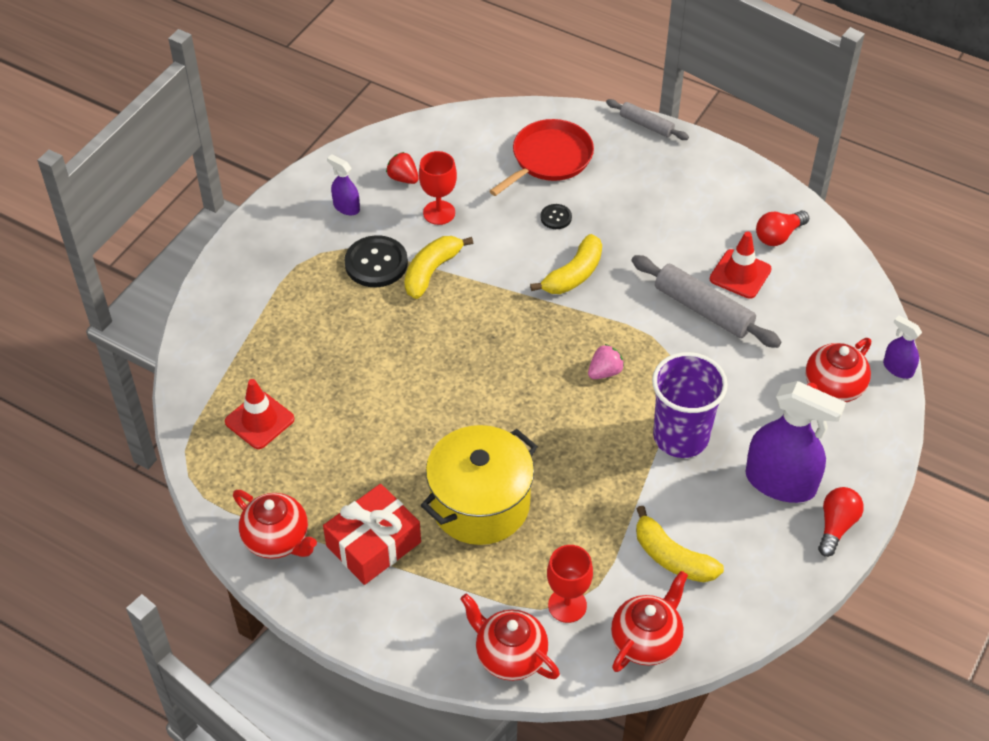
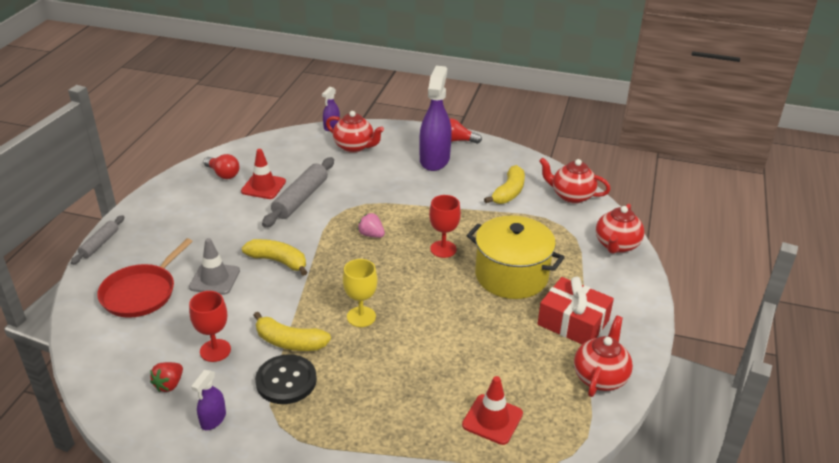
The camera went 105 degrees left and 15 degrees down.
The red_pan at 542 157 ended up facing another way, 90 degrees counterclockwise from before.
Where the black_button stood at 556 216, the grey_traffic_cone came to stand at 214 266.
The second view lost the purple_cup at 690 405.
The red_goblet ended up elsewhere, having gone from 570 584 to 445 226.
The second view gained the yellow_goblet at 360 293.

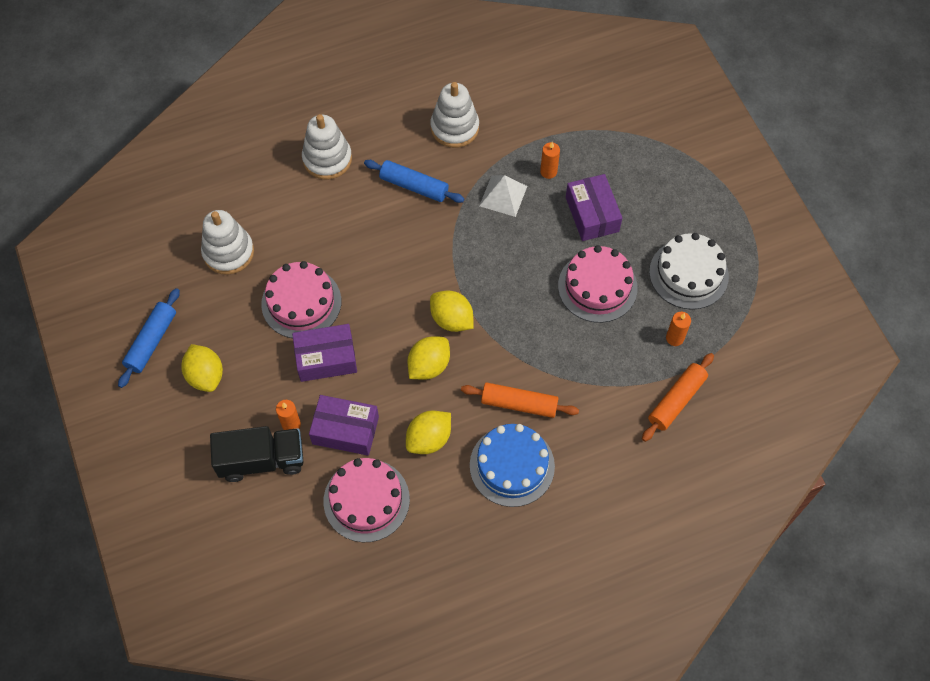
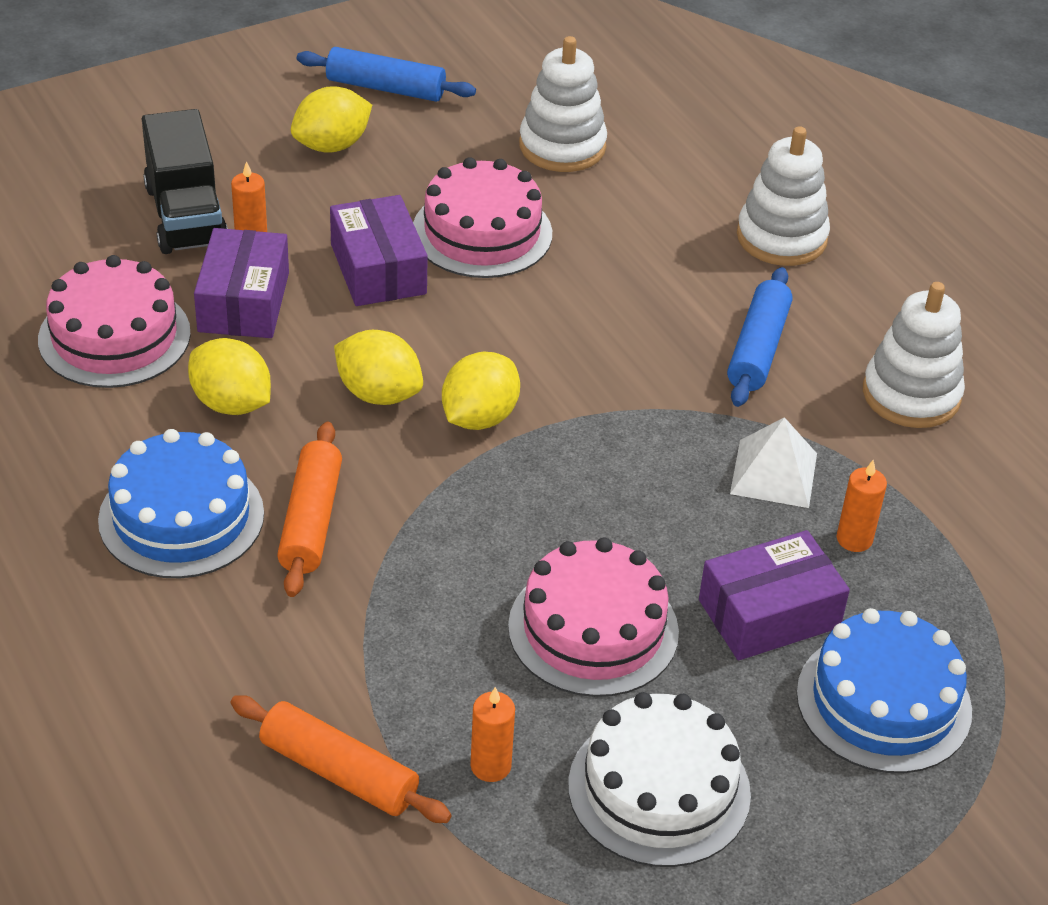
The camera went 80 degrees right and 20 degrees down.
The second view gained the blue_cake at 884 690.

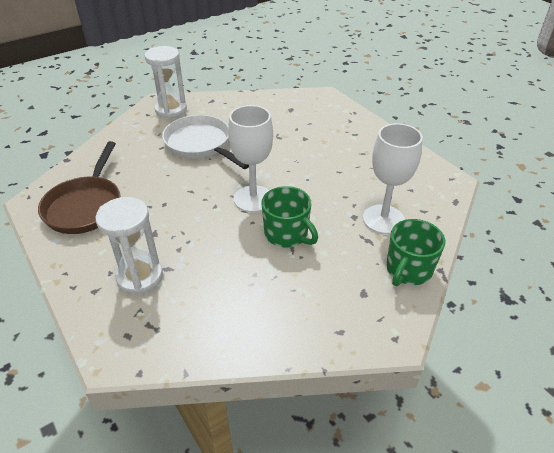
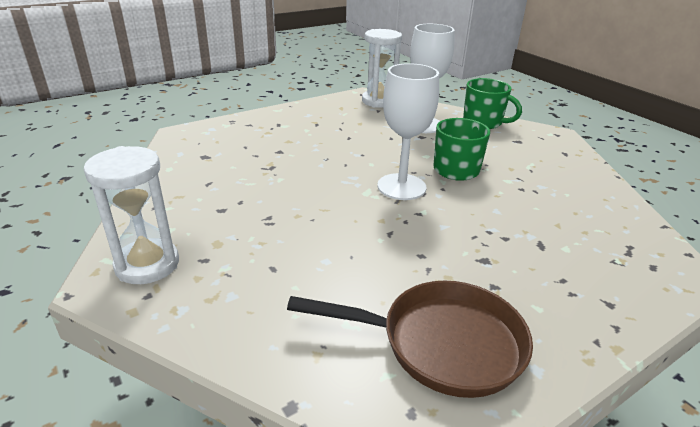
The camera went 90 degrees left and 10 degrees down.
The second view lost the white_pan at 205 142.
The white_hourglass ended up elsewhere, having gone from 129 246 to 382 68.

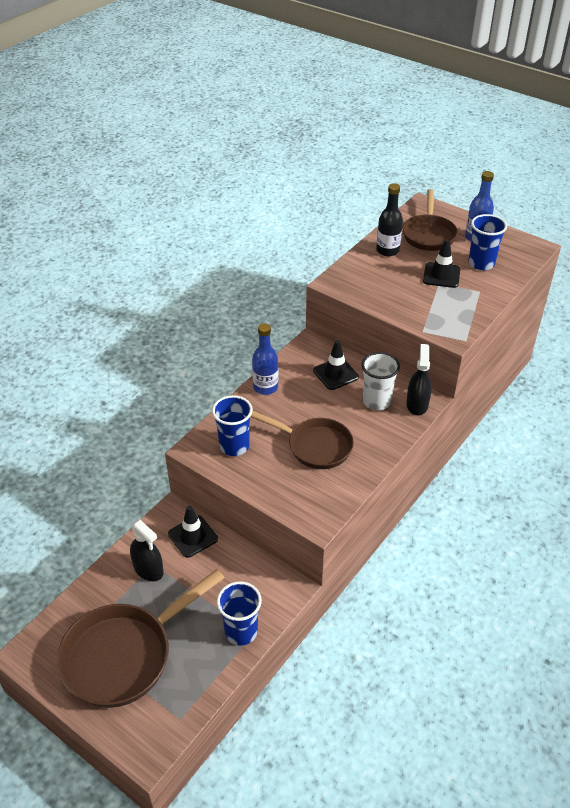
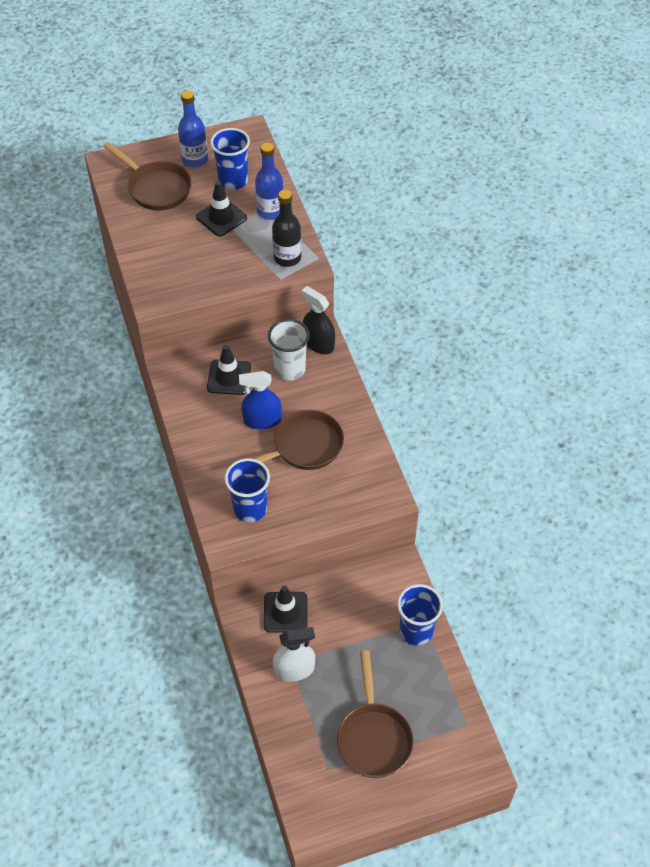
The camera went 55 degrees left and 10 degrees up.
The black_bottle ended up elsewhere, having gone from 389 219 to 286 228.
The blue_bottle ended up elsewhere, having gone from 265 359 to 269 181.
What was the black_spray_bottle at 147 550 turned into the white_spray_bottle at 294 654.
The size of the brown_pan at 140 638 changed by a factor of 0.66.
The second view gained the blue_spray_bottle at 260 400.

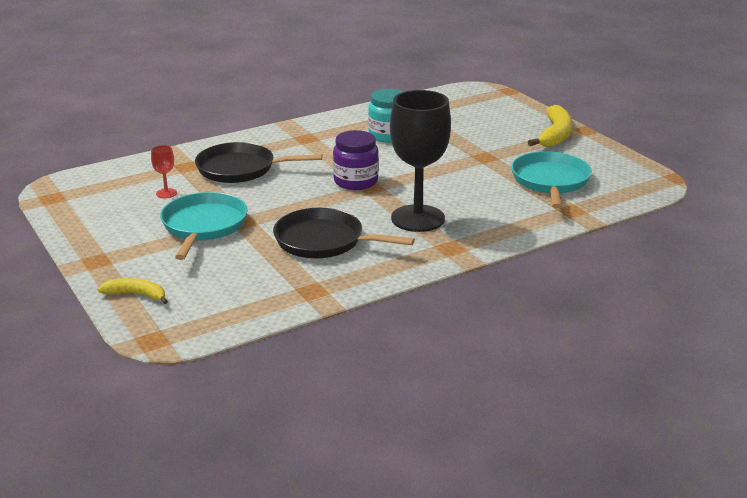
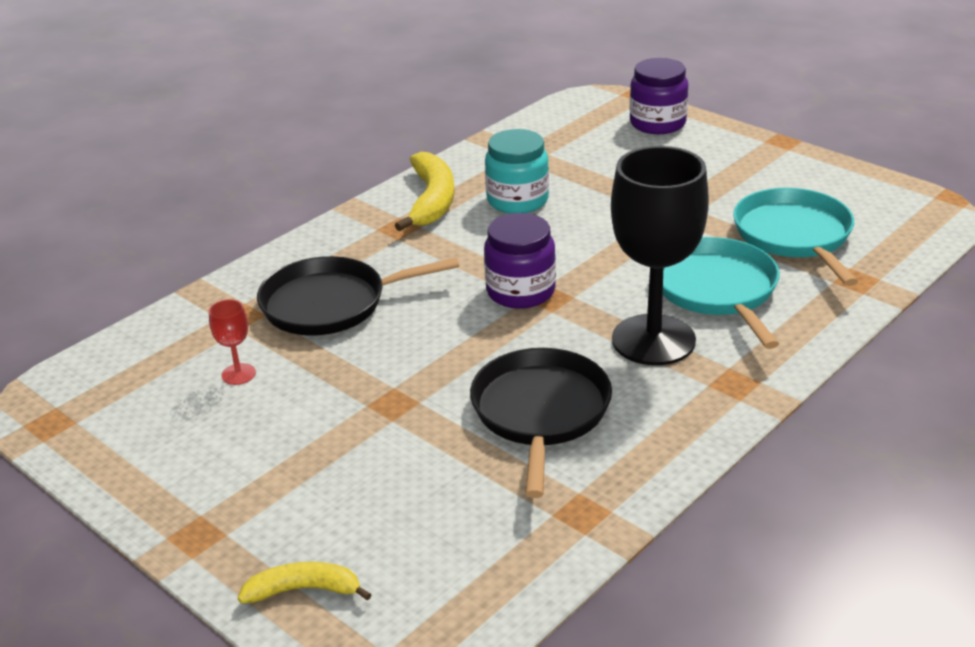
The camera went 15 degrees left and 5 degrees up.
The yellow_banana ended up elsewhere, having gone from 550 126 to 424 191.
The turquoise_pan ended up elsewhere, having gone from 204 226 to 721 293.
The black_pan at 344 233 ended up facing another way, 90 degrees clockwise from before.
The second view gained the purple_jar at 659 96.

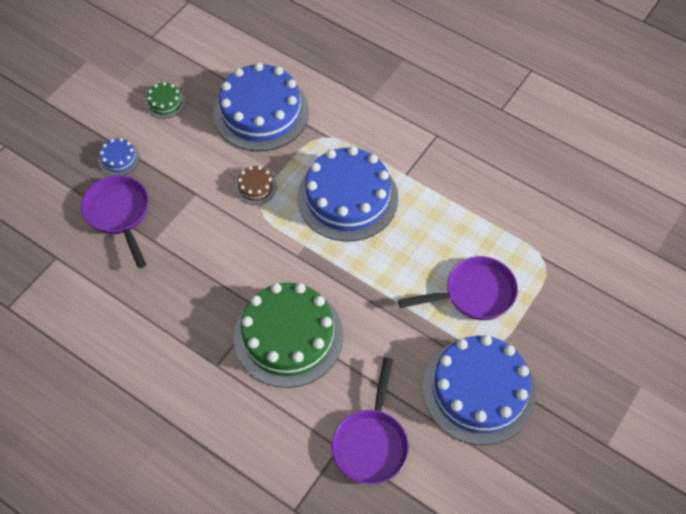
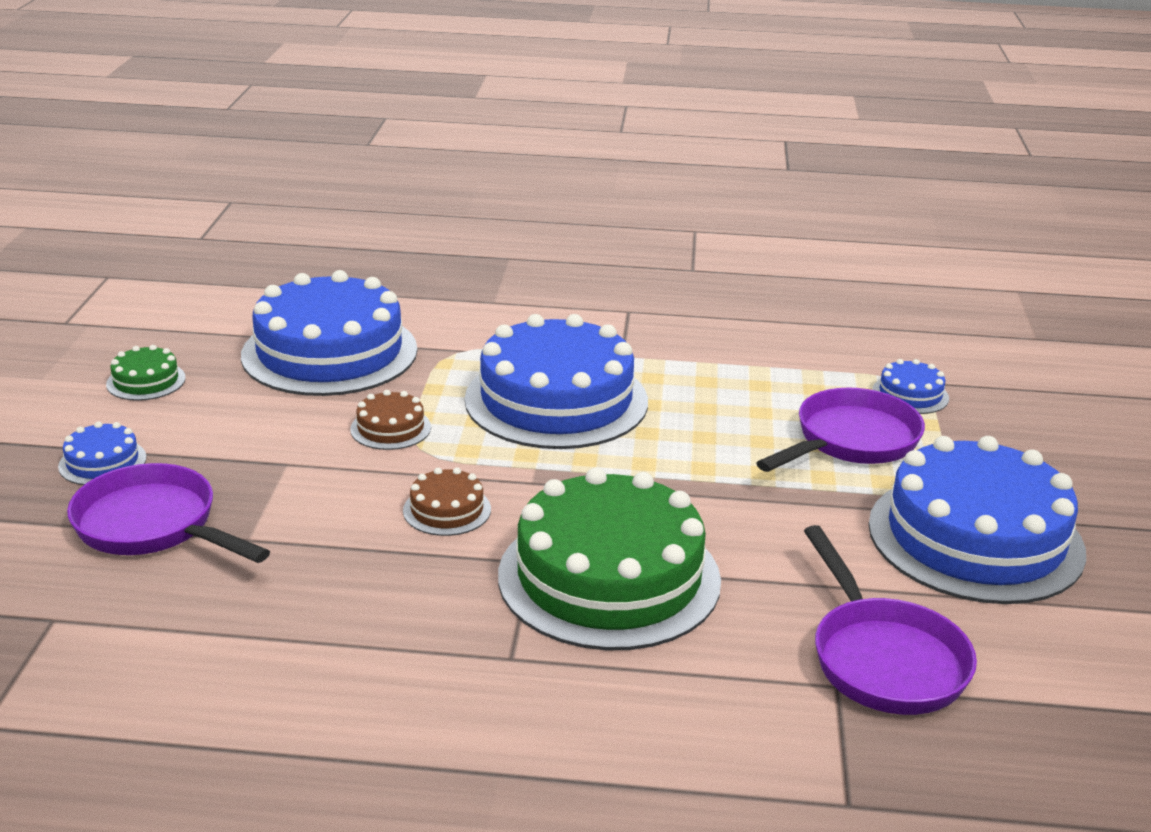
The camera went 30 degrees left and 30 degrees down.
The second view gained the blue_cake at 910 386.
The second view gained the brown_cake at 447 501.

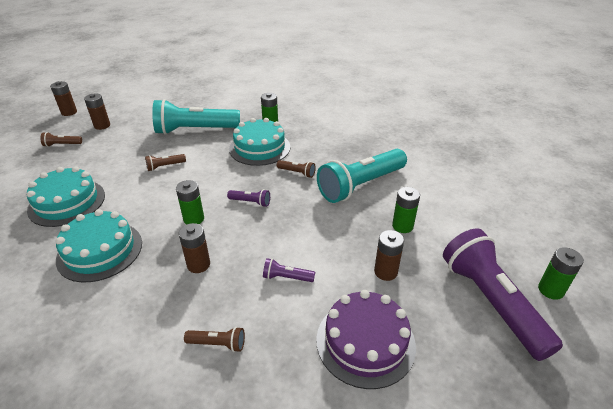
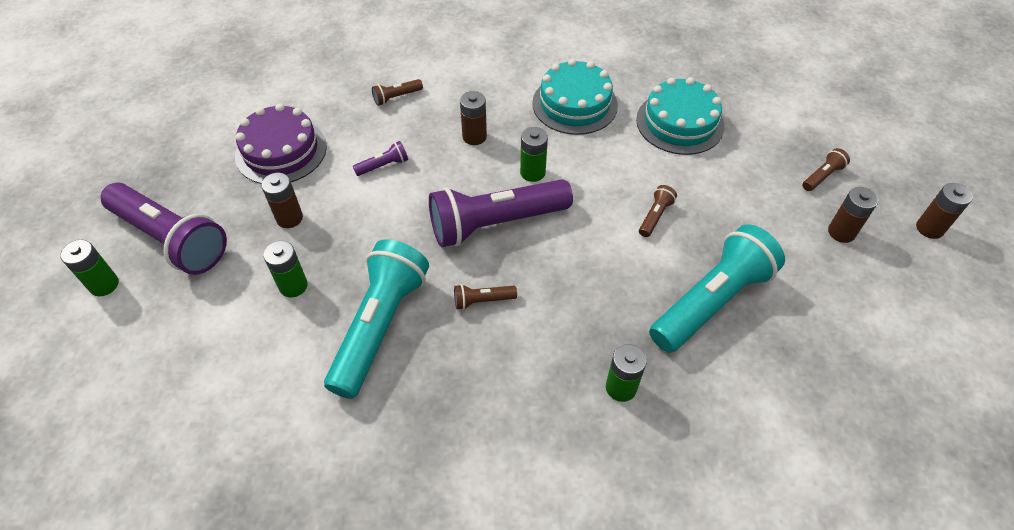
The camera went 145 degrees right and 15 degrees up.
The second view lost the turquoise_cake at 259 142.
The size of the purple_flashlight at 248 198 changed by a factor of 2.43.

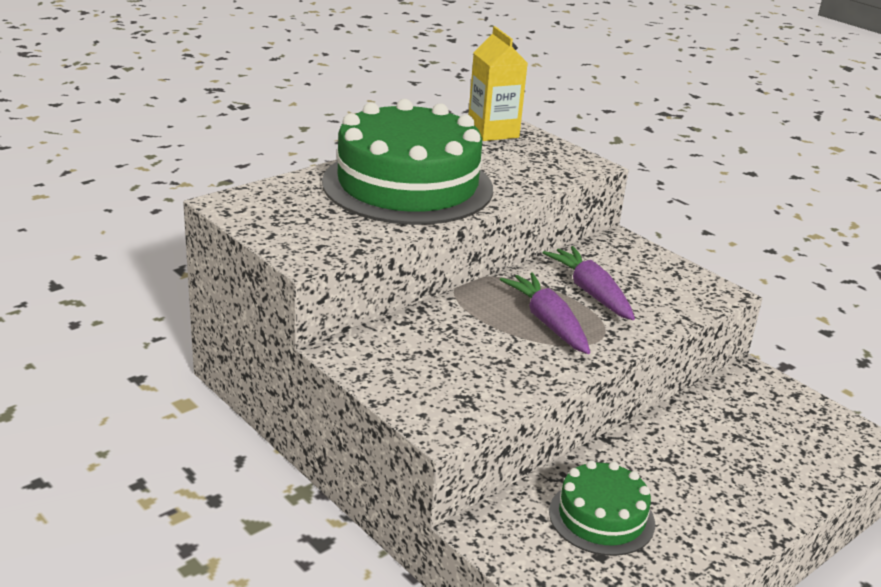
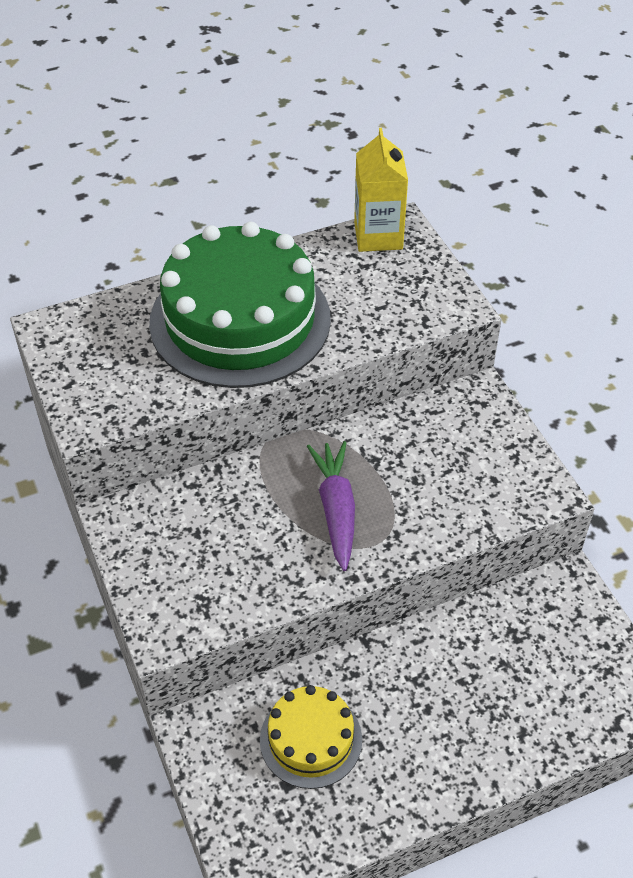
The camera went 20 degrees right and 20 degrees up.
The second view lost the purple_carrot at 589 283.
What was the green_cake at 602 508 turned into the yellow_cake at 311 737.

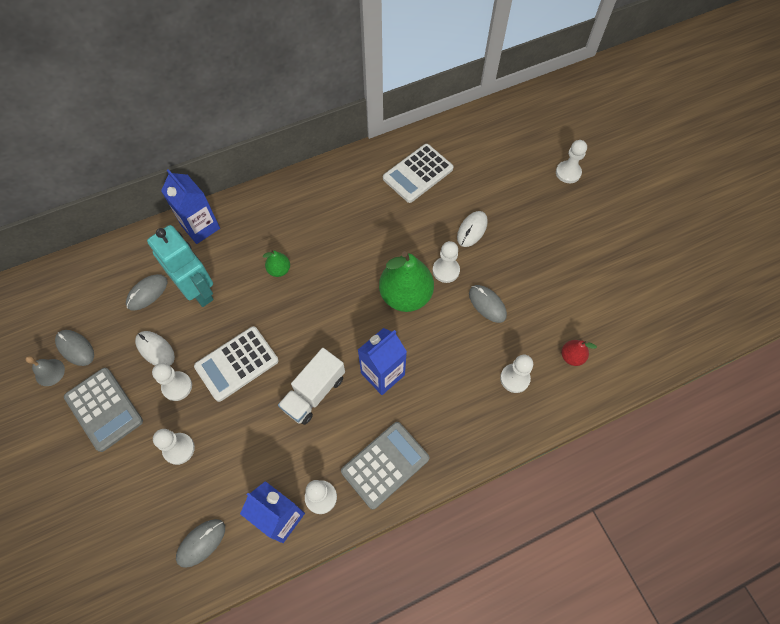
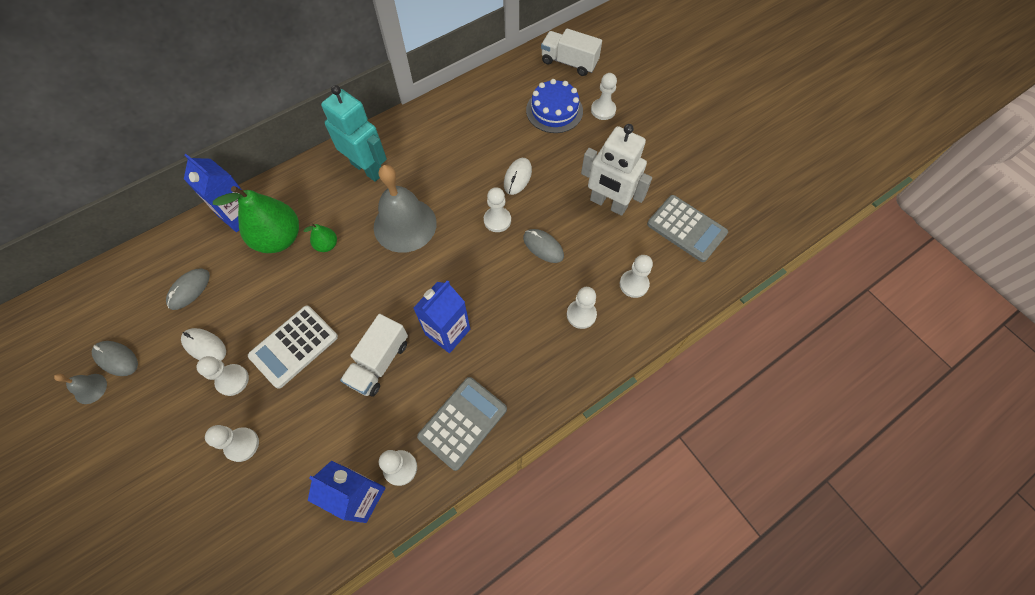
The camera went 10 degrees left and 0 degrees up.
The second view lost the white_calculator at 418 173.
The turquoise_robot ended up elsewhere, having gone from 180 266 to 354 133.
The green_pear ended up elsewhere, having gone from 406 281 to 256 219.
Where the red_pear stood at 579 353, the white_pawn came to stand at 636 276.
The grey_calculator ended up elsewhere, having gone from 103 410 to 687 228.
The second view lost the grey_mouse at 200 543.
The second view gained the white_truck at 571 52.
The second view gained the blue_cake at 554 106.
The second view gained the white_robot at 616 170.
The second view gained the grey_bell at 405 209.

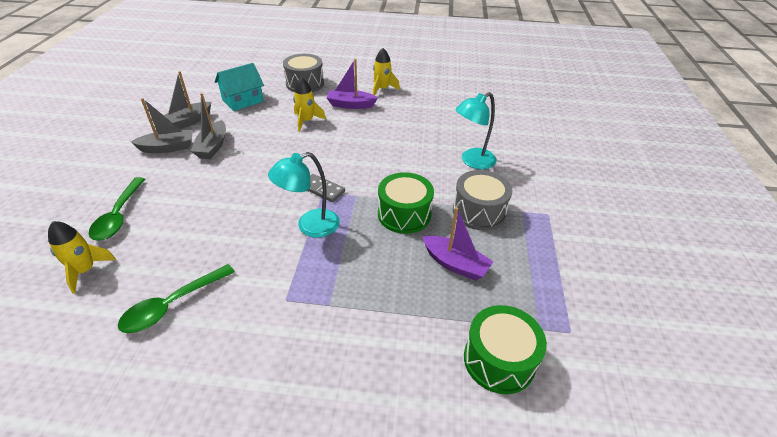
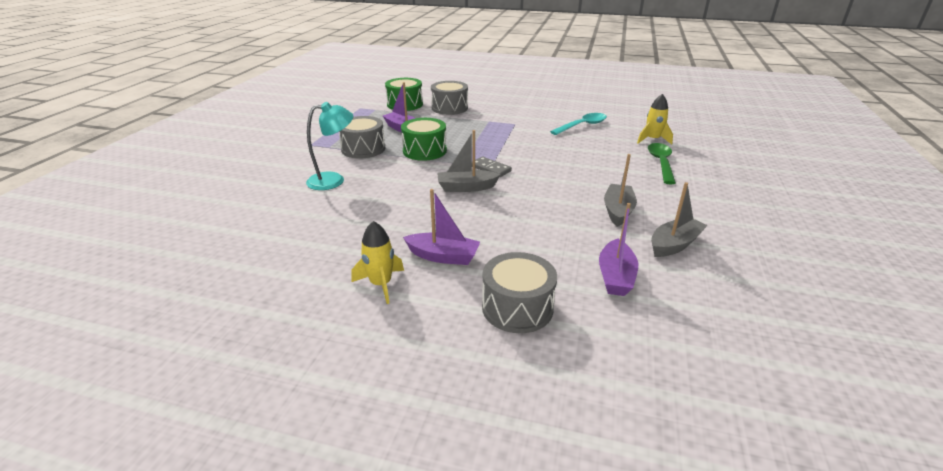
The camera went 170 degrees left and 10 degrees down.
Where the turquoise_house stood at 239 87, the purple_boat came to stand at 618 249.
The second view lost the yellow_rocket at 309 104.
The grey_boat ended up elsewhere, having gone from 162 125 to 469 161.
The second view lost the turquoise_lamp at 304 195.
What was the green_spoon at 176 298 turned into the turquoise_spoon at 578 124.
The second view gained the grey_drum at 449 98.

